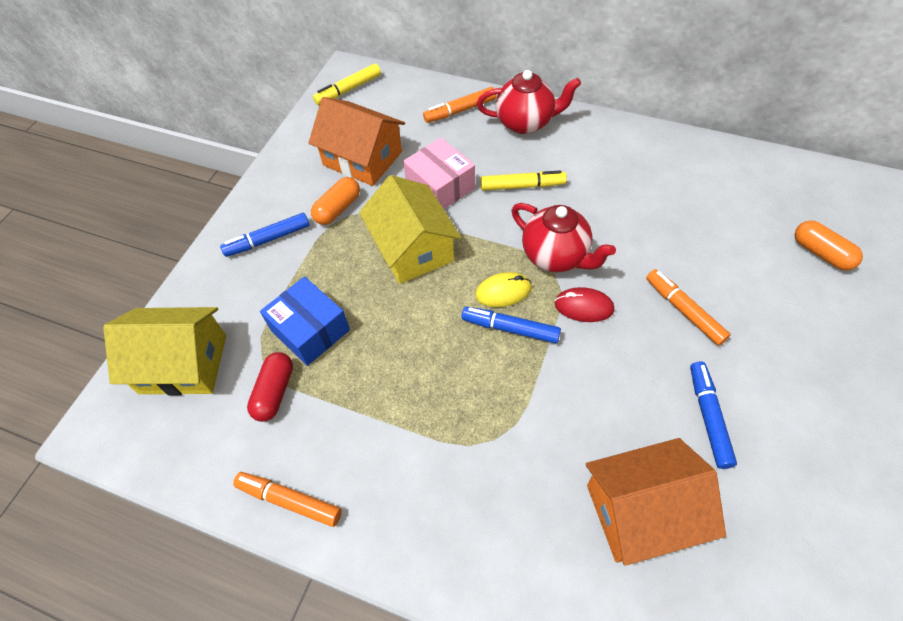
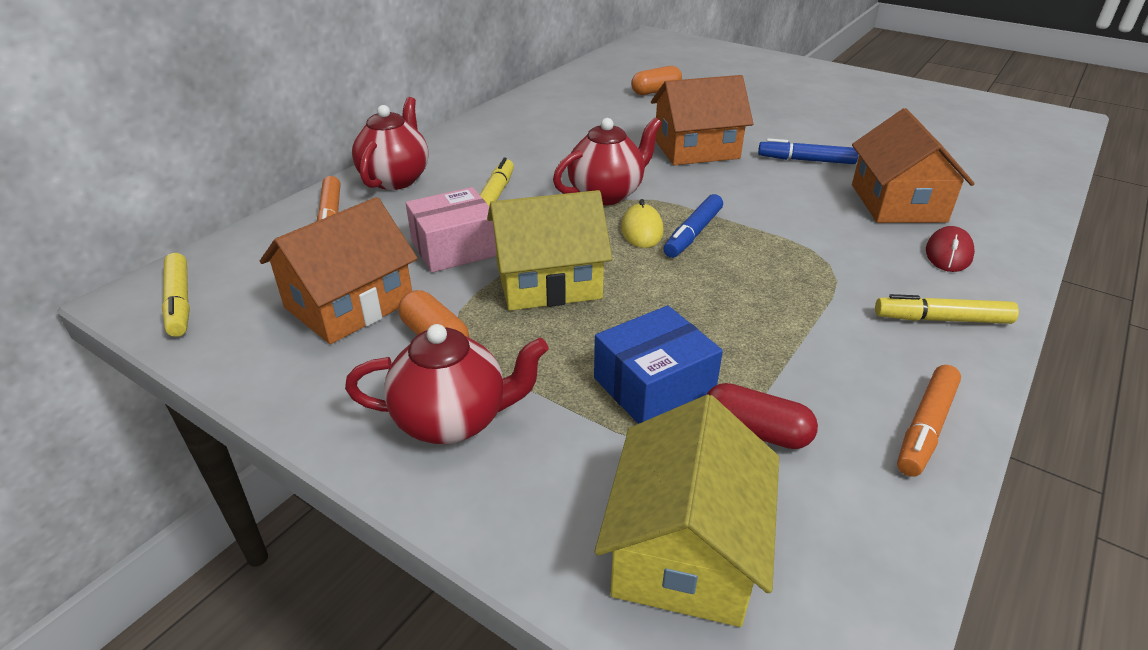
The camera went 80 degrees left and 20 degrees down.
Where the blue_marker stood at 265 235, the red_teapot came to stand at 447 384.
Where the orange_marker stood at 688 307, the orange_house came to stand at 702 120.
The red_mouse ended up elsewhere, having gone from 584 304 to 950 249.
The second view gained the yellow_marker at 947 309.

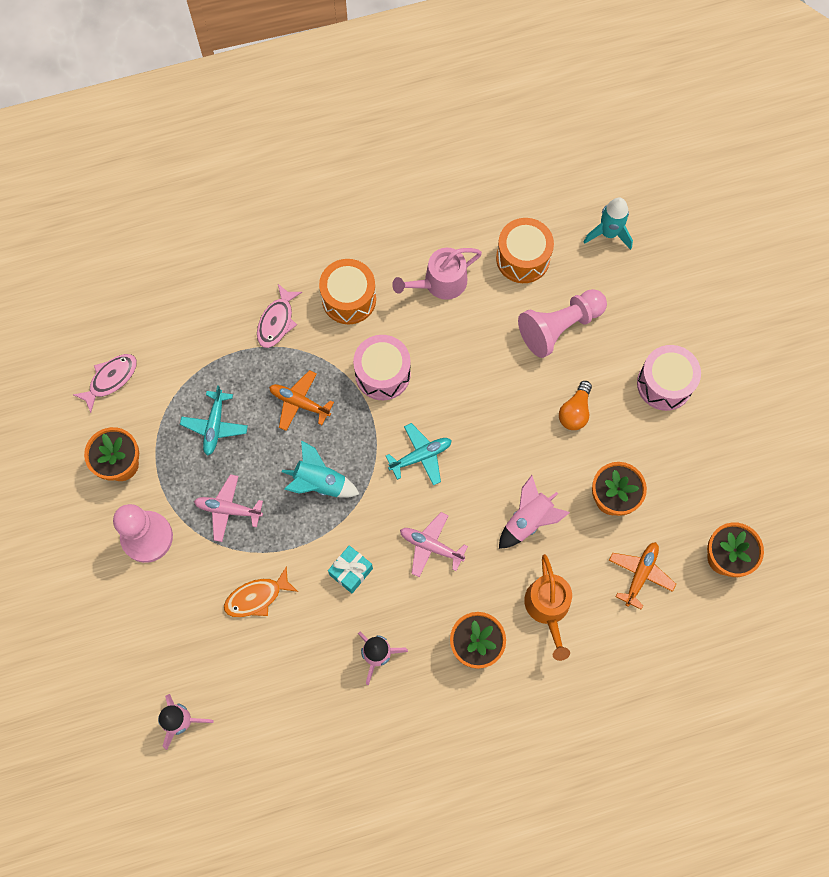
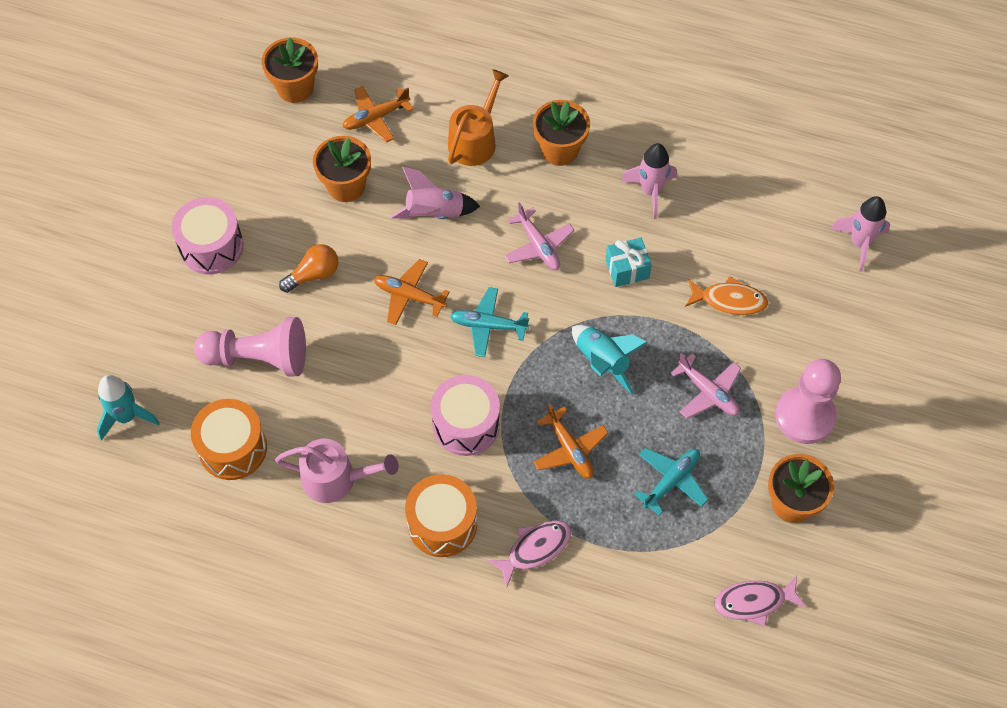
The camera went 145 degrees left and 10 degrees down.
The second view gained the orange_plane at 412 292.

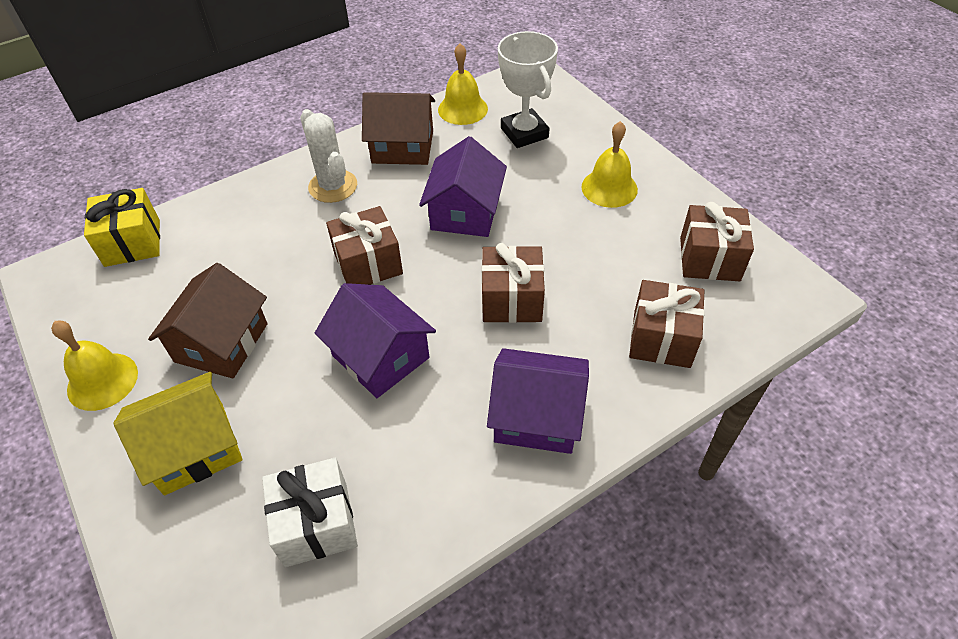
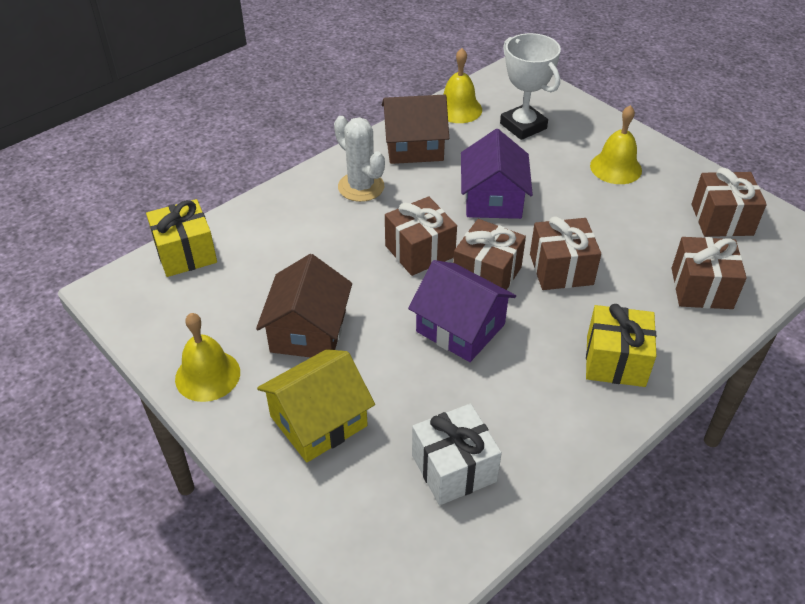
The camera went 10 degrees left and 5 degrees down.
Where the purple_house stood at 538 401, the yellow_gift came to stand at 621 345.
The second view gained the brown_gift at 489 254.

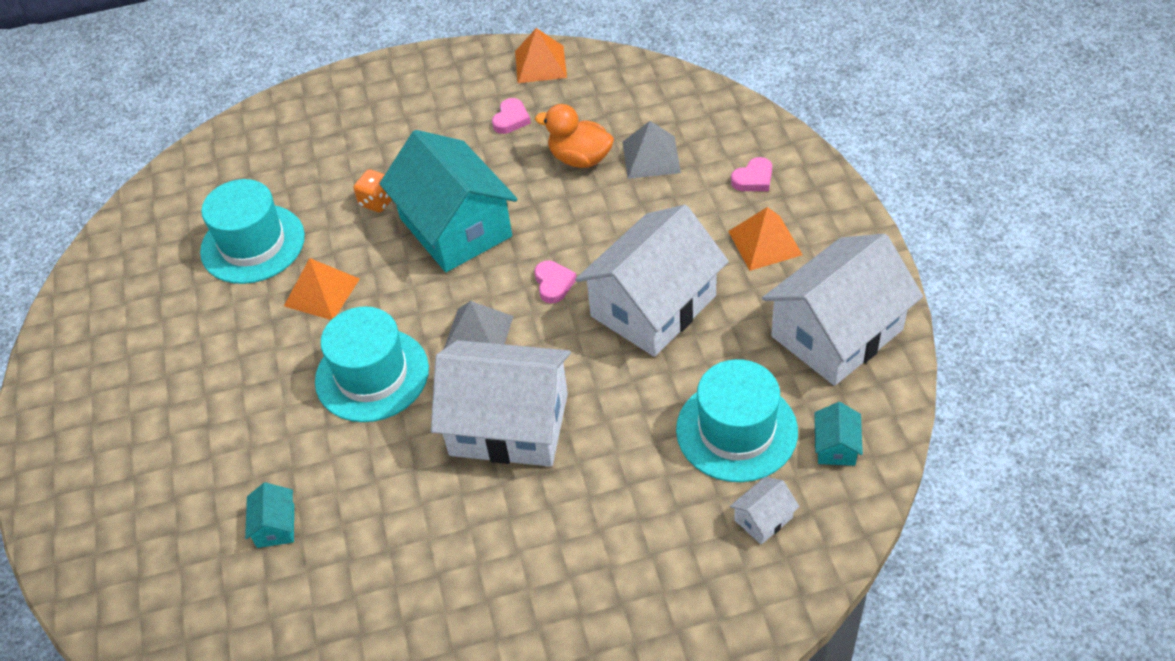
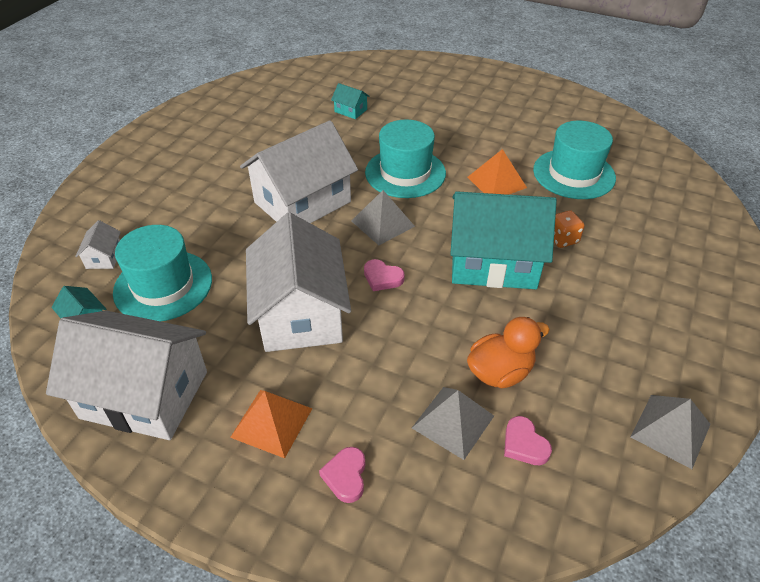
The camera went 125 degrees right and 5 degrees down.
What was the orange_pyramid at 541 55 turned into the grey_pyramid at 670 432.
The pink_heart ended up elsewhere, having gone from 511 116 to 528 440.
The white_house at 842 310 ended up facing another way, 75 degrees counterclockwise from before.

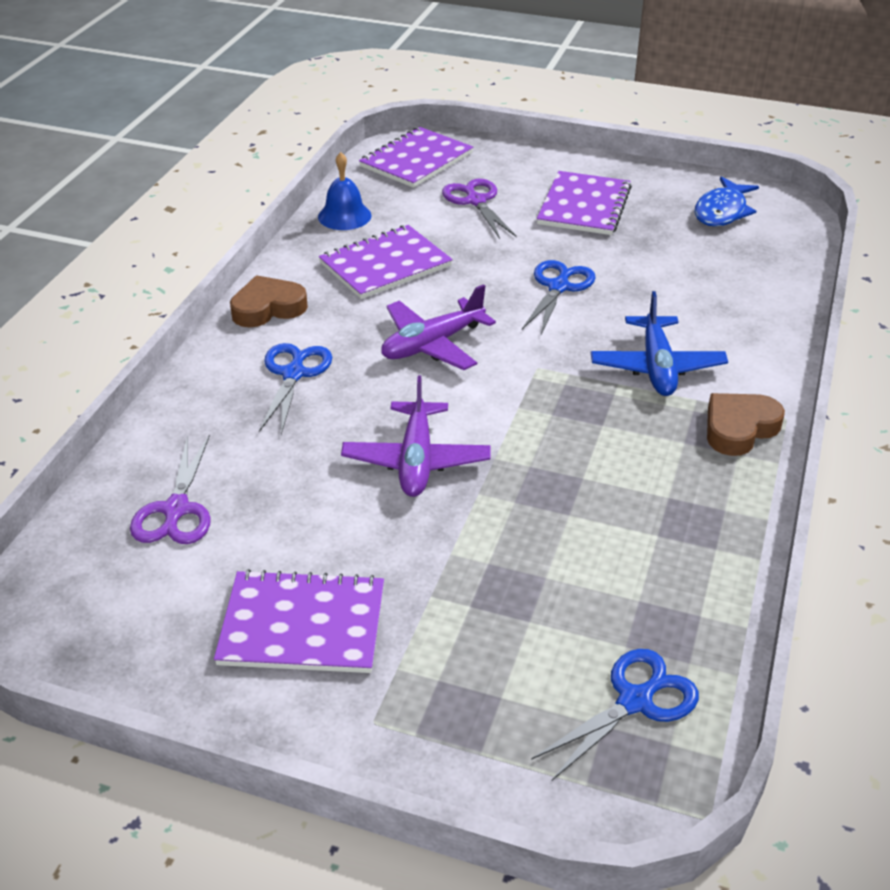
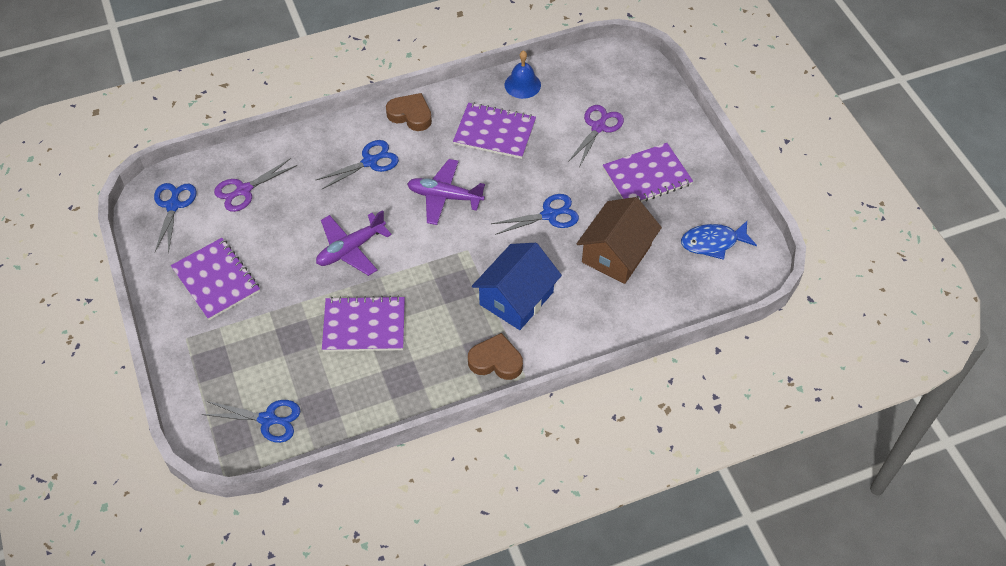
The camera went 50 degrees right and 15 degrees up.
The purple_notebook ended up elsewhere, having gone from 416 157 to 363 324.
Where the blue_plane stood at 659 343, the blue_house came to stand at 517 286.
The second view gained the blue_scissors at 175 218.
The second view gained the brown_house at 619 240.

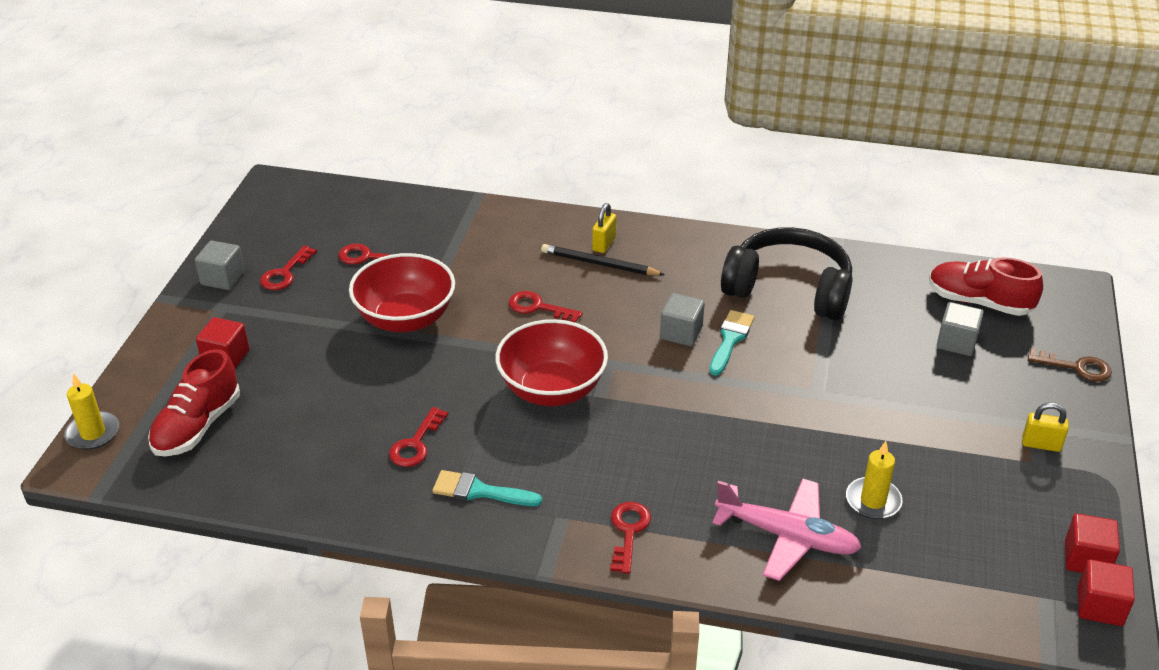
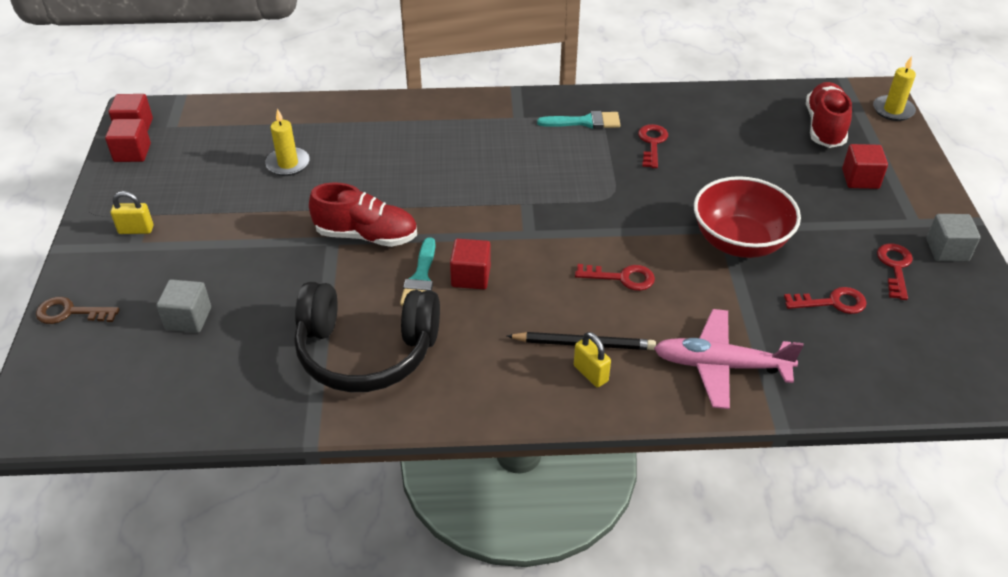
The camera went 165 degrees right and 5 degrees up.
The yellow_padlock at 604 228 ended up facing another way, 45 degrees counterclockwise from before.
The red_shoe ended up elsewhere, having gone from 986 286 to 363 214.
What was the grey_cube at 682 319 turned into the red_cube at 470 264.
The second view lost the red_bowl at 551 362.
The pink_plane ended up elsewhere, having gone from 787 529 to 729 359.
The second view lost the red_key at 630 538.

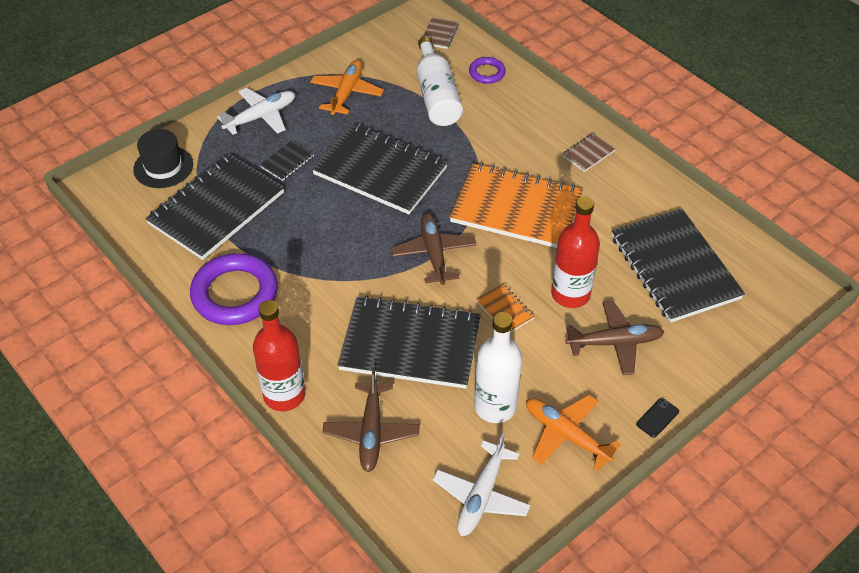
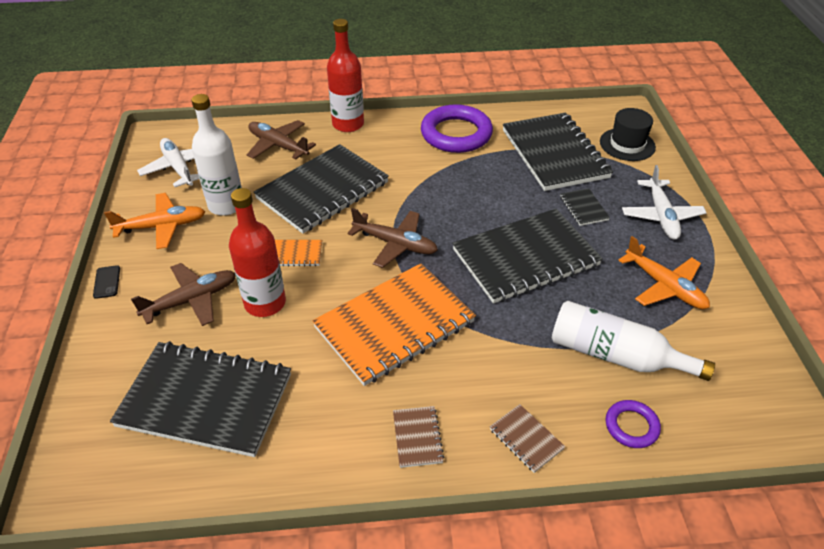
The camera went 125 degrees right and 5 degrees down.
The brown_notebook ended up elsewhere, having gone from 441 33 to 527 438.
The brown_plane at 614 338 ended up facing another way, 150 degrees counterclockwise from before.

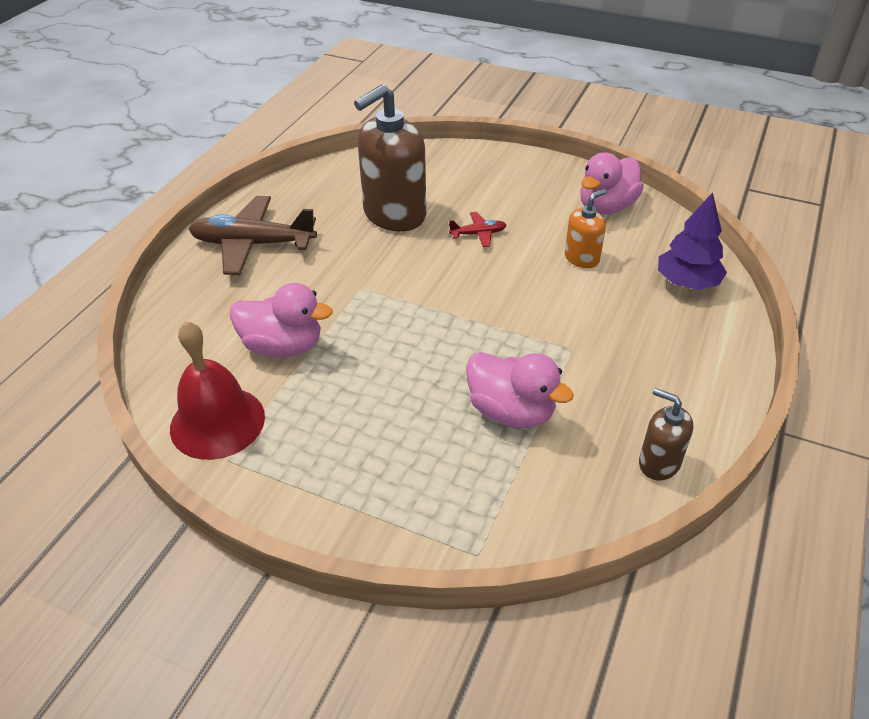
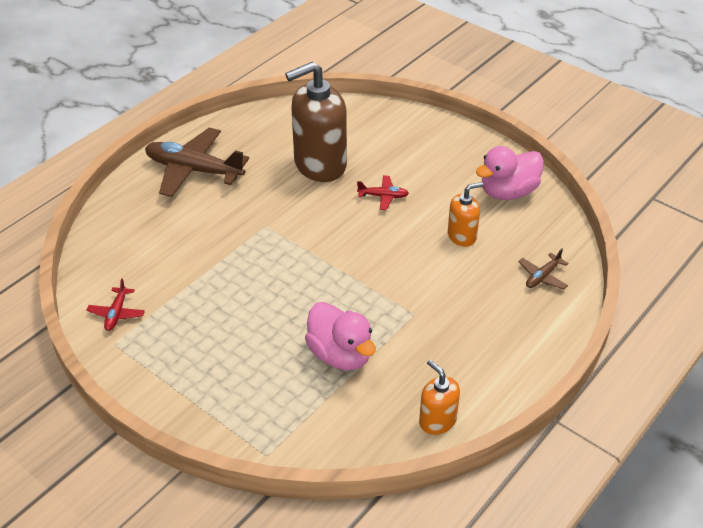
The camera went 15 degrees right and 0 degrees up.
Where the purple_tree stood at 692 241, the brown_plane came to stand at 543 269.
The second view lost the pink_duck at 281 320.
Where the red_bell stood at 217 390, the red_plane came to stand at 115 305.
What was the brown_soap_dispenser at 666 434 turned into the orange_soap_dispenser at 439 397.

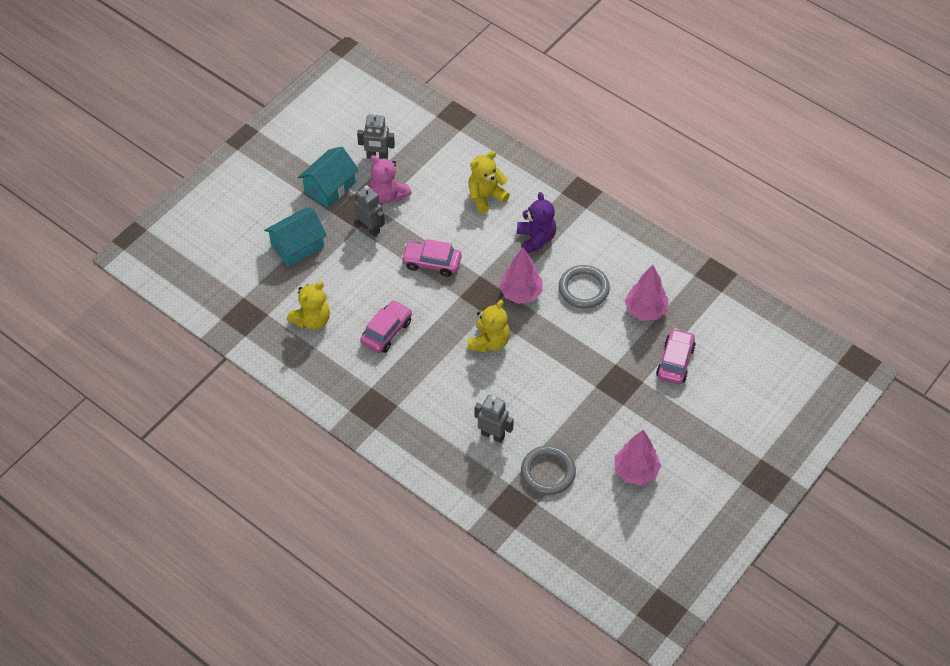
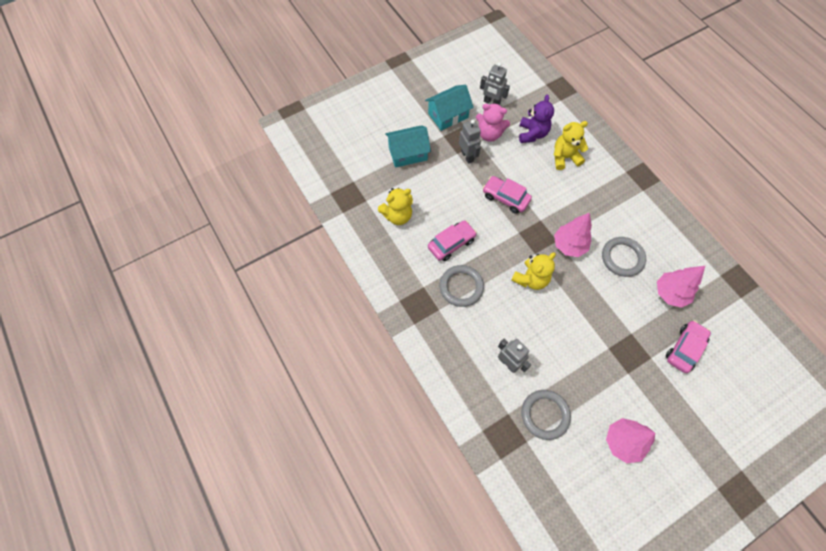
The camera went 20 degrees right and 10 degrees up.
The pink_teddy_bear at 390 179 ended up facing another way, 45 degrees counterclockwise from before.
The purple_teddy_bear ended up elsewhere, having gone from 536 223 to 536 119.
The second view gained the grey_ring at 461 286.

